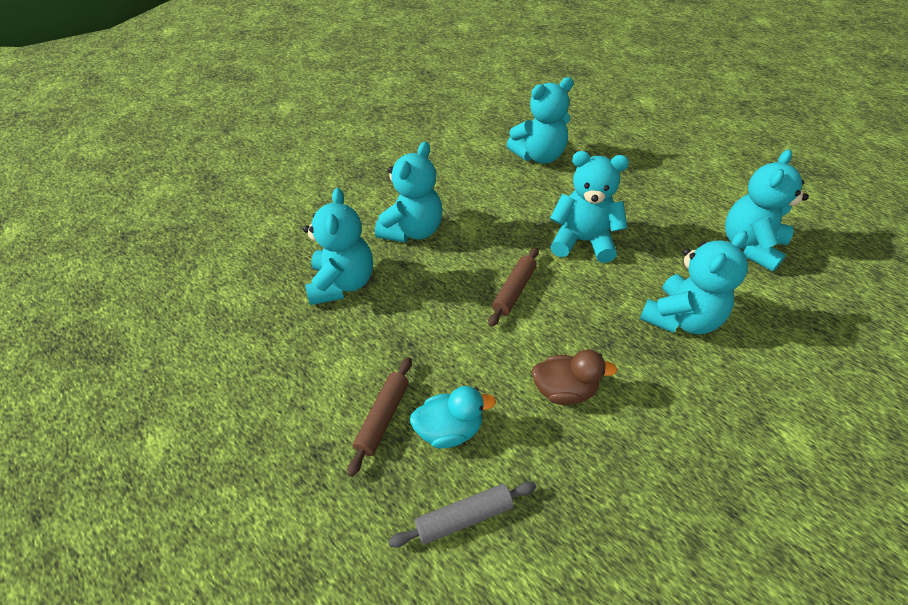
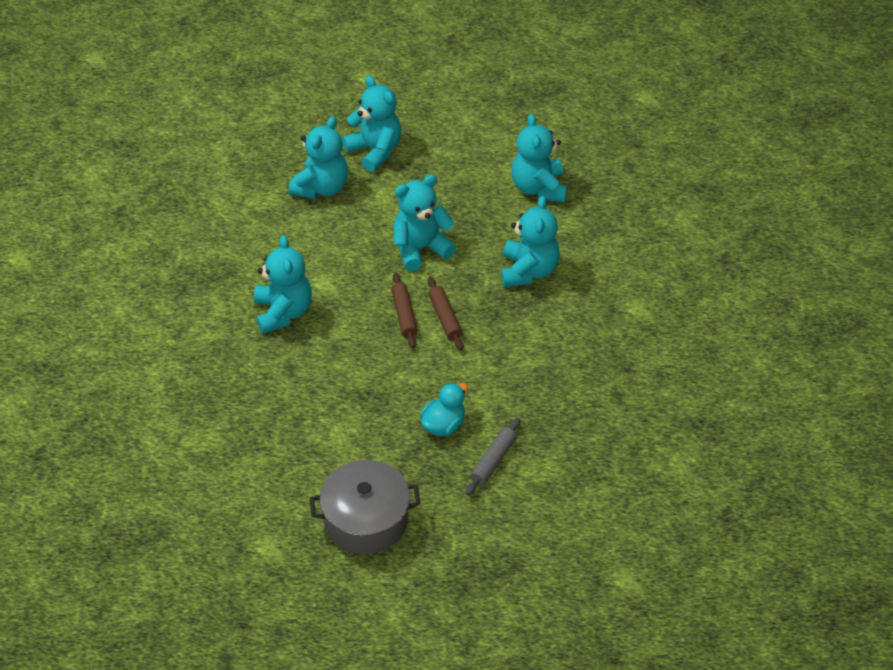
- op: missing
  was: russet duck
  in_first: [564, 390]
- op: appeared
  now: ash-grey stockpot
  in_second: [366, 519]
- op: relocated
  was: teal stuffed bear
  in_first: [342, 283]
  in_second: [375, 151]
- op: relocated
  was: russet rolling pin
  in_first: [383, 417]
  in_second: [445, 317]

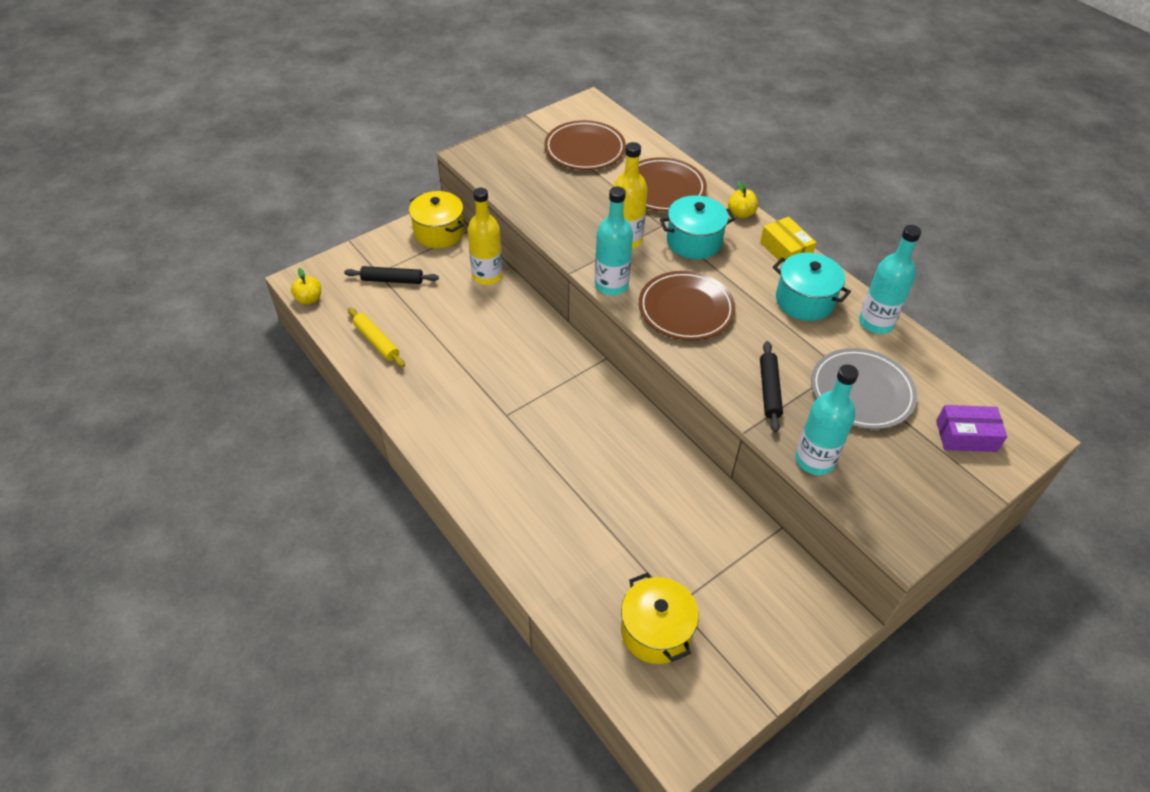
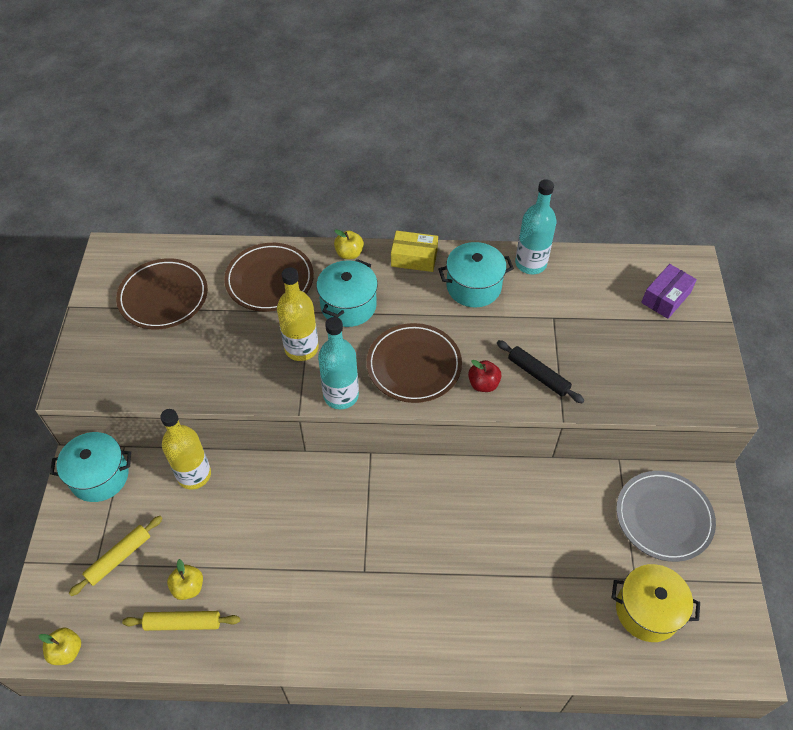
- op: missing
  was: teal bottle
  in_first: [814, 460]
- op: appeared
  now: bright yellow toy apple
  in_second: [188, 587]
- op: appeared
  now: crimson toy apple
  in_second: [483, 384]
- op: relocated
  was: ash-grey dinner plate
  in_first: [861, 392]
  in_second: [663, 517]
- op: colour
  was: ebony rolling pin
  now: bright yellow rolling pin
  in_first: [392, 280]
  in_second: [119, 557]
- op: colour
  was: bright yellow stockpot
  now: teal stockpot
  in_first: [439, 232]
  in_second: [99, 476]

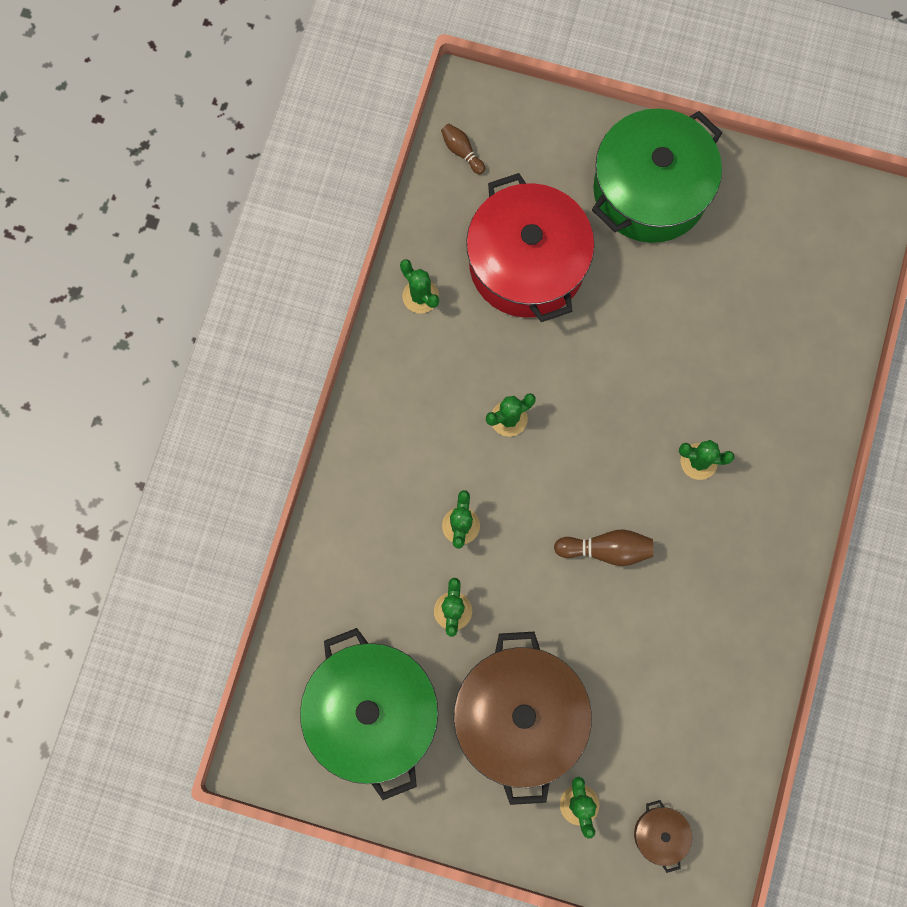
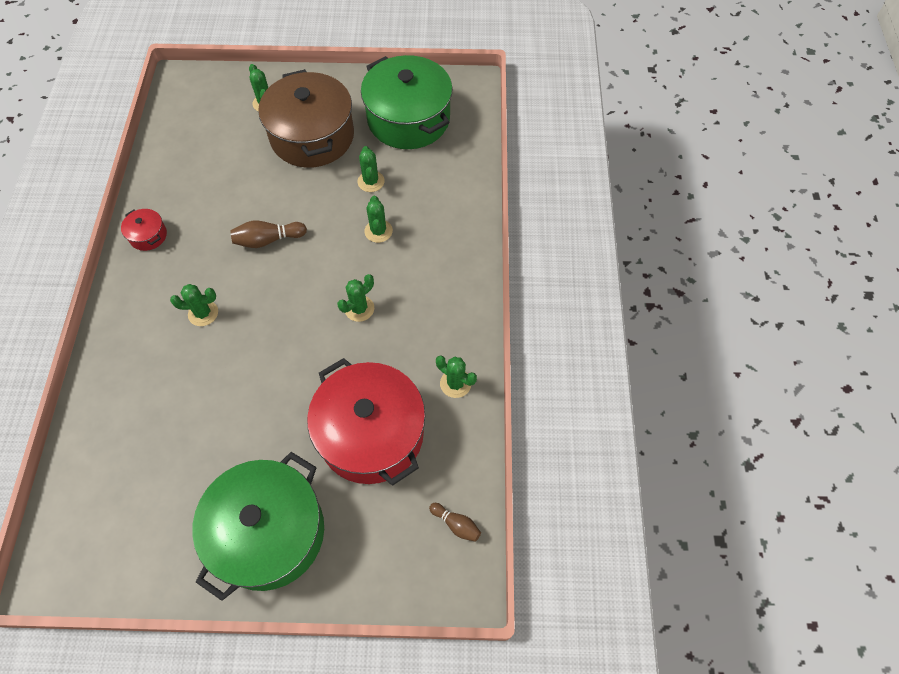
- op: missing
  was: russet stockpot
  in_first: [660, 834]
- op: appeared
  now: crimson stockpot
  in_second: [148, 235]

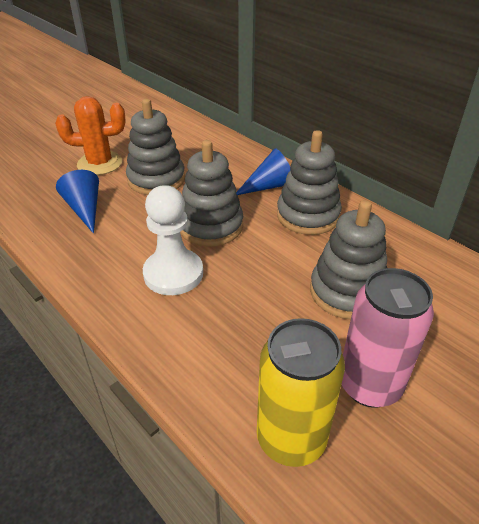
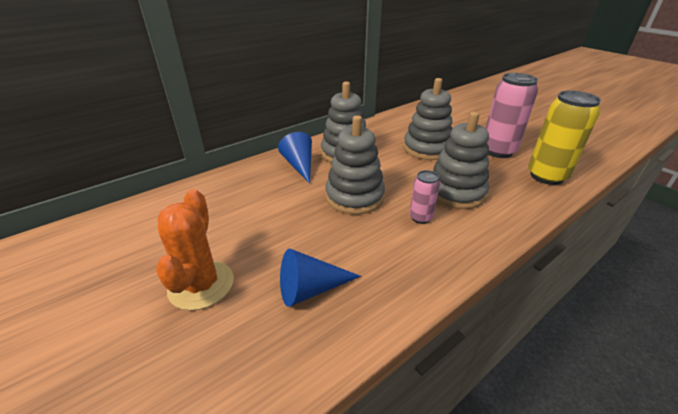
- op: relocated
  was: ash-grey stacking toy
  in_first: [156, 179]
  in_second: [455, 192]
- op: exchanged
  was: snow-white pawn
  now: pink soda can
  in_first: [173, 274]
  in_second: [420, 217]

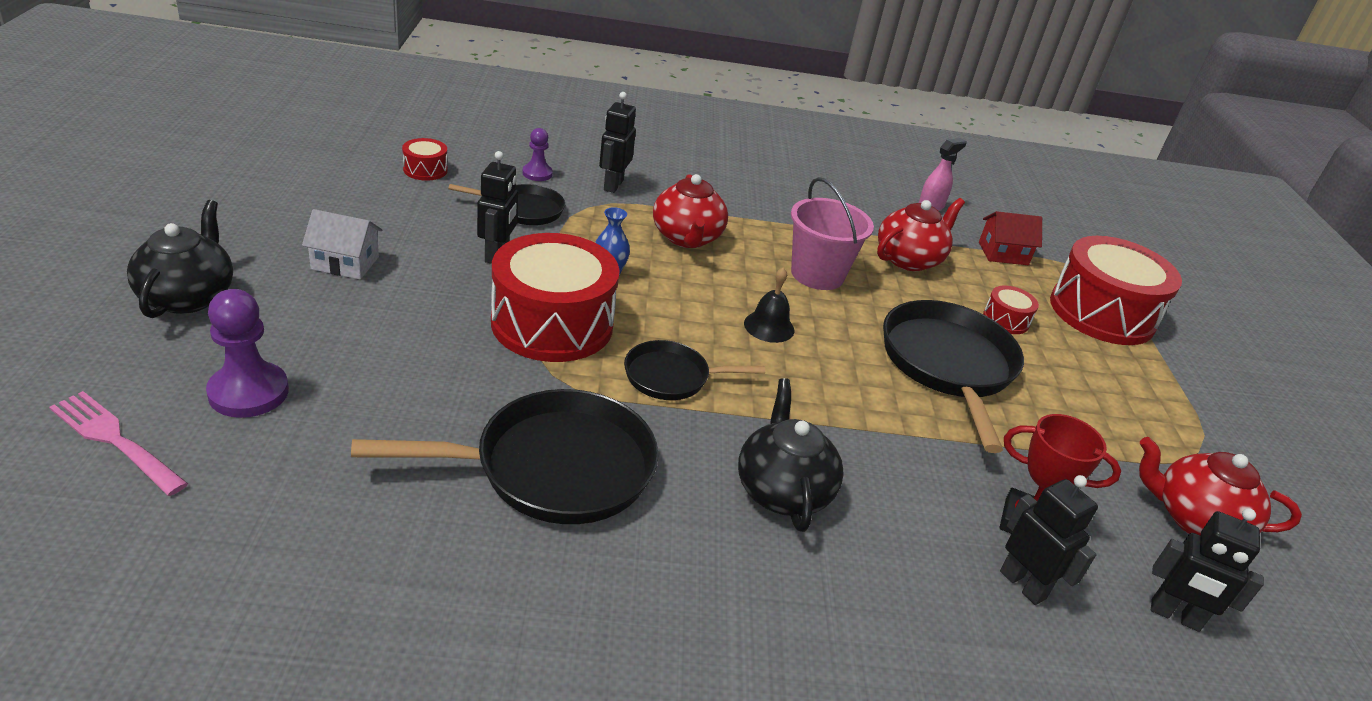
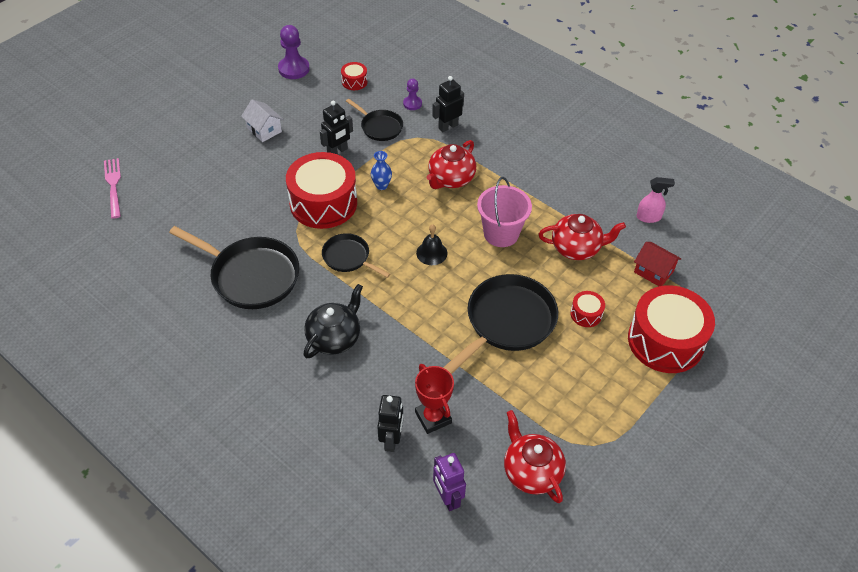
- op: missing
  was: ebony china teapot
  in_first: [188, 297]
- op: relocated
  was: purple pawn
  in_first: [248, 392]
  in_second: [294, 69]
- op: colour
  was: ebony robot figure
  now: purple robot figure
  in_first: [1175, 616]
  in_second: [447, 498]

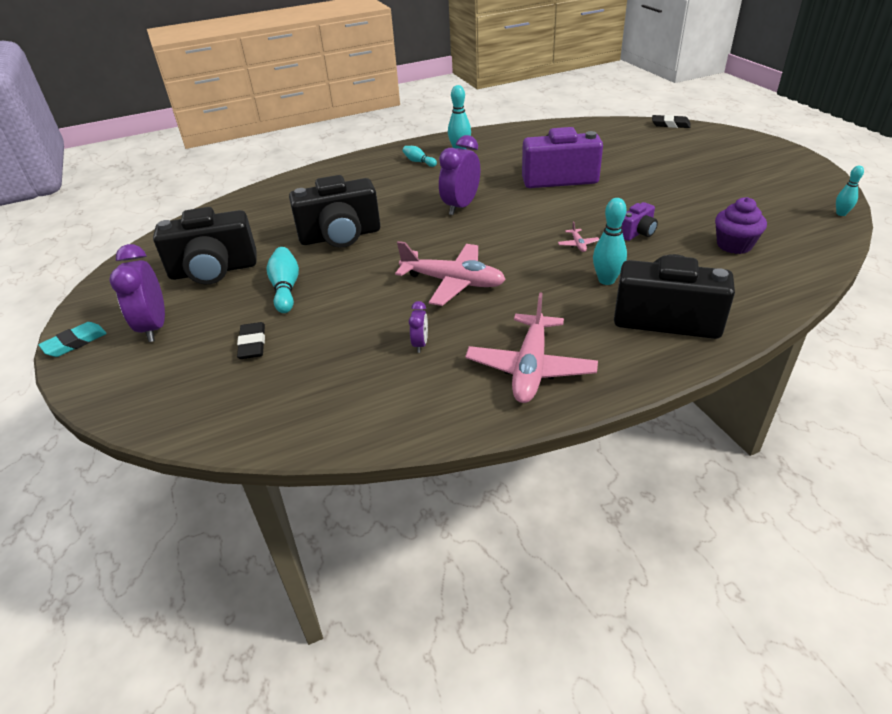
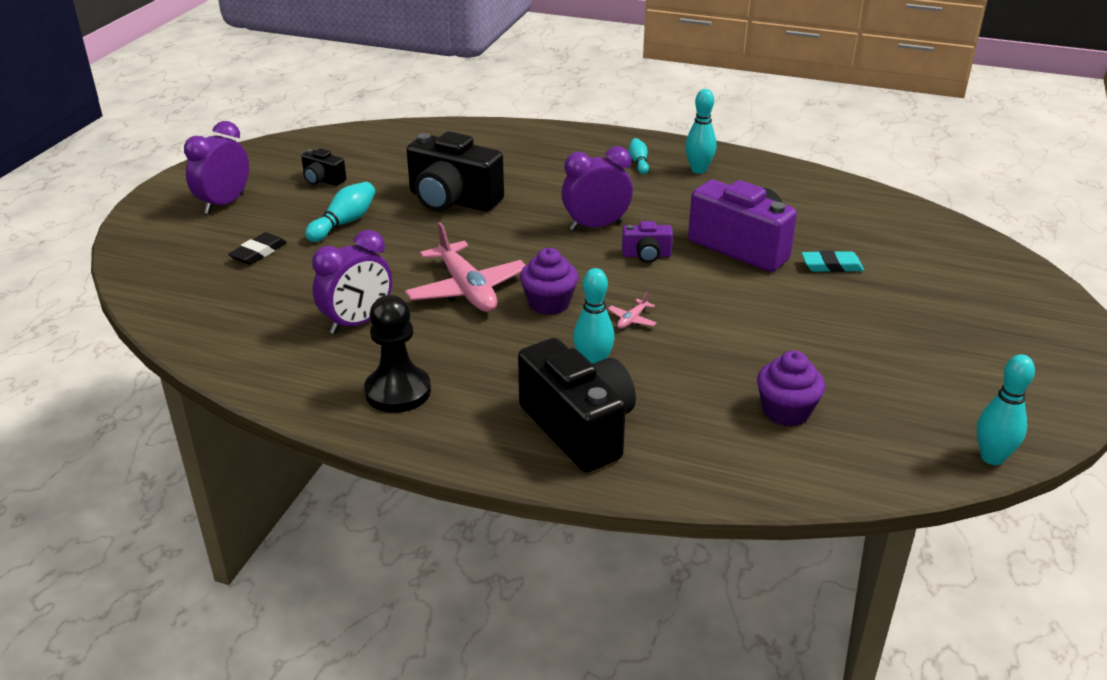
- op: missing
  was: ebony pencil eraser
  in_first: [670, 124]
- op: appeared
  now: purple fairy cake
  in_second: [549, 303]
- op: relocated
  was: teal pencil eraser
  in_first: [75, 342]
  in_second: [831, 266]
- op: relocated
  was: purple camera
  in_first: [637, 233]
  in_second: [646, 255]
- op: exchanged
  was: pink aeroplane
  now: ebony pawn
  in_first: [530, 368]
  in_second: [398, 391]
- op: size
  was: ebony camera
  in_first: [214, 270]
  in_second: [323, 180]
  ratio: 0.48
- op: size
  was: purple clock
  in_first: [420, 344]
  in_second: [358, 322]
  ratio: 2.01
- op: size
  was: teal bowling pin
  in_first: [841, 213]
  in_second: [992, 457]
  ratio: 1.59

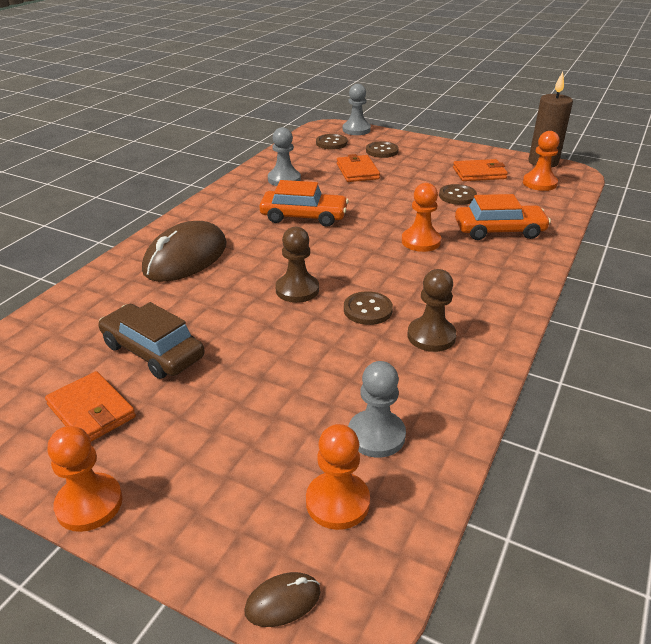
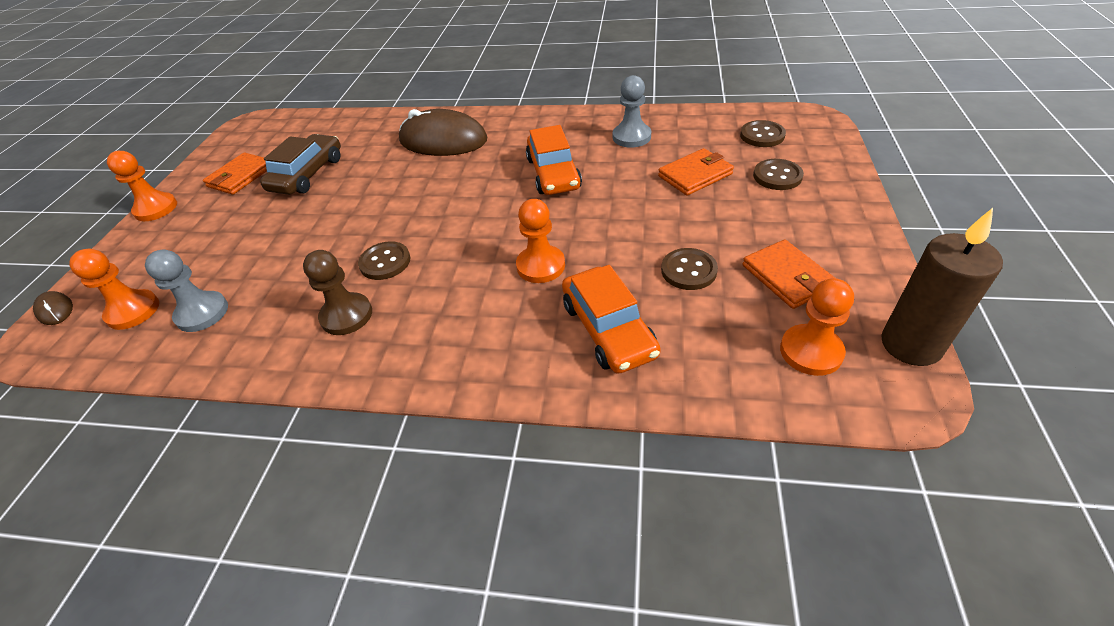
- op: missing
  was: russet pawn
  in_first: [297, 290]
- op: missing
  was: ash-grey pawn
  in_first: [356, 130]

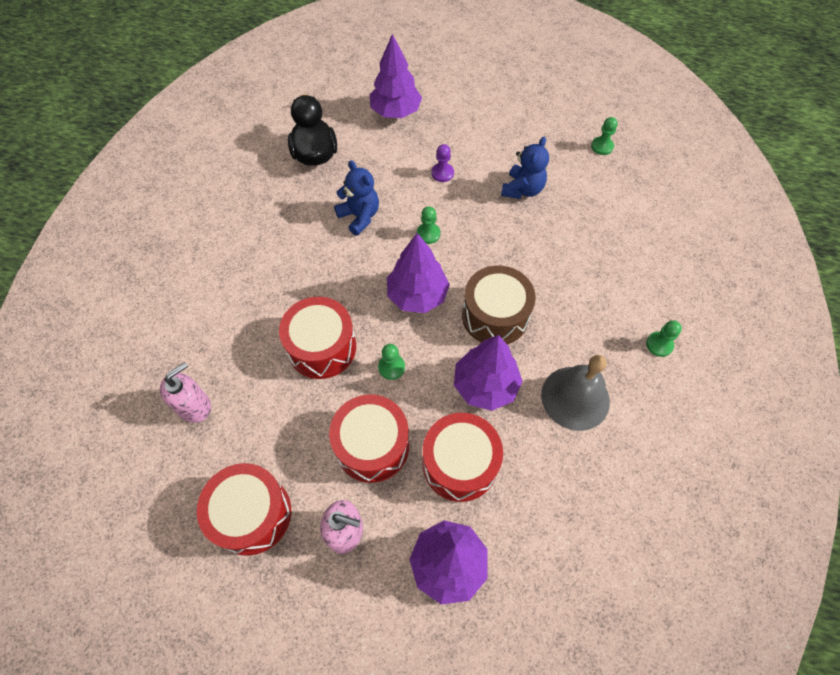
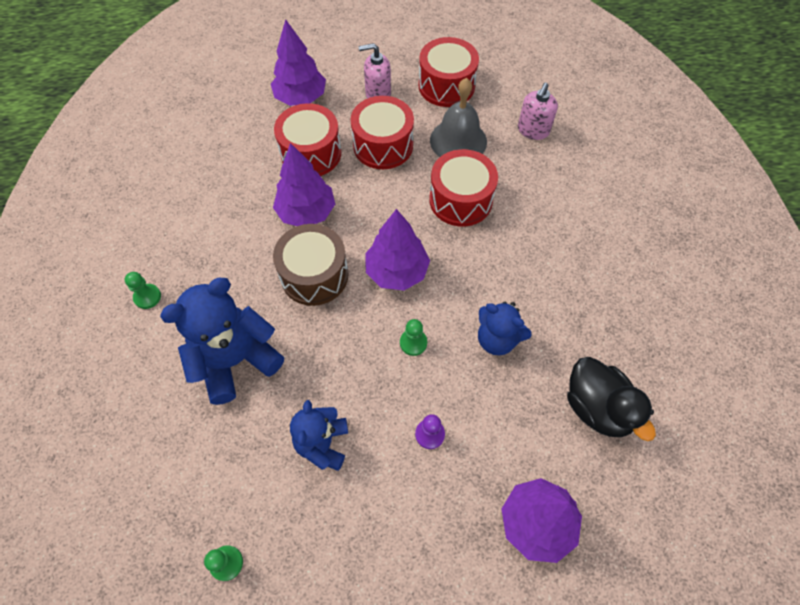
- op: missing
  was: leaf-green pawn
  in_first: [391, 367]
- op: appeared
  now: blue stuffed bear
  in_second: [236, 360]
- op: relocated
  was: ash-grey school bell
  in_first: [575, 398]
  in_second: [458, 141]

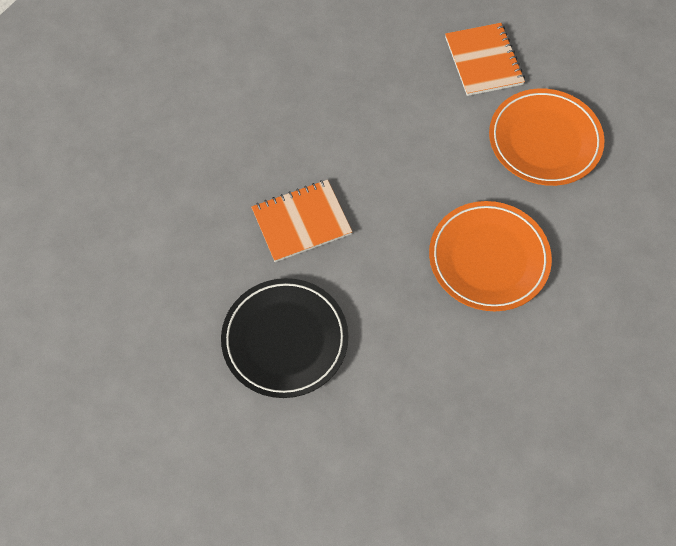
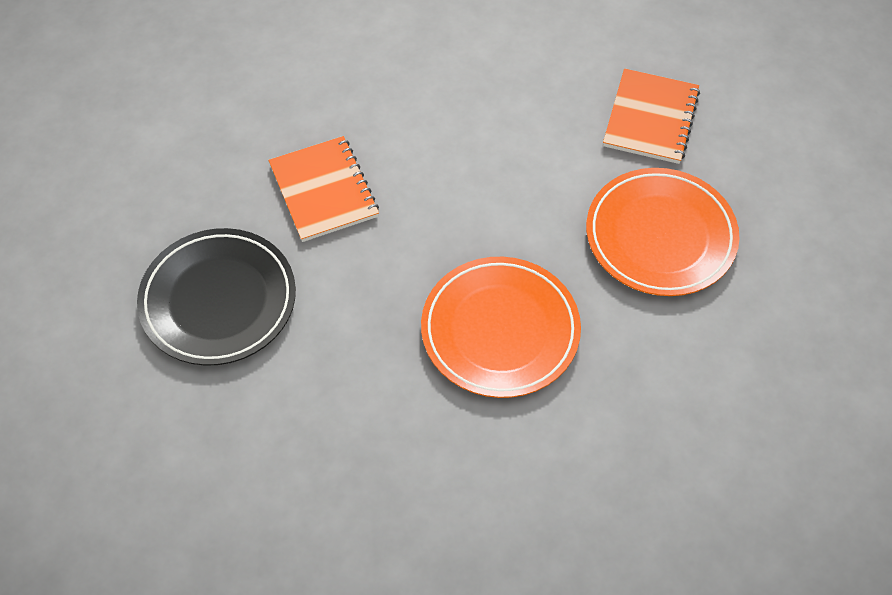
- op: spun
  was: bright orange notebook
  in_first: [301, 222]
  in_second: [324, 190]
  clockwise: 60

